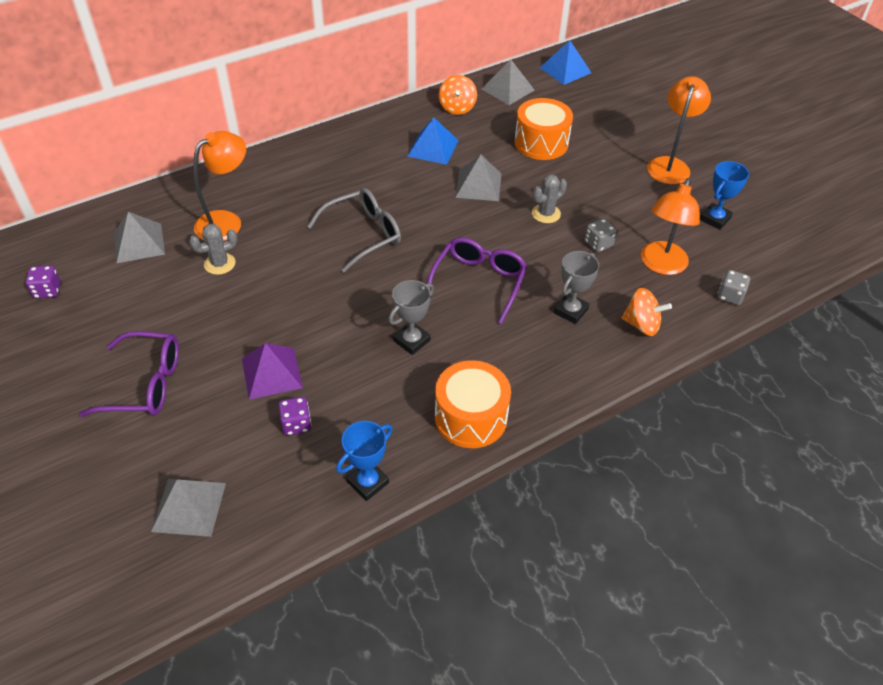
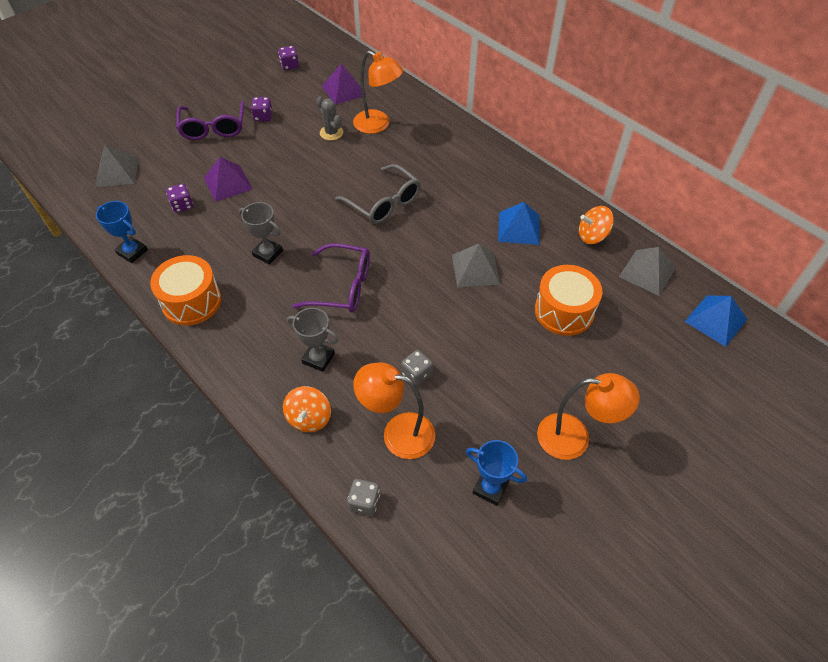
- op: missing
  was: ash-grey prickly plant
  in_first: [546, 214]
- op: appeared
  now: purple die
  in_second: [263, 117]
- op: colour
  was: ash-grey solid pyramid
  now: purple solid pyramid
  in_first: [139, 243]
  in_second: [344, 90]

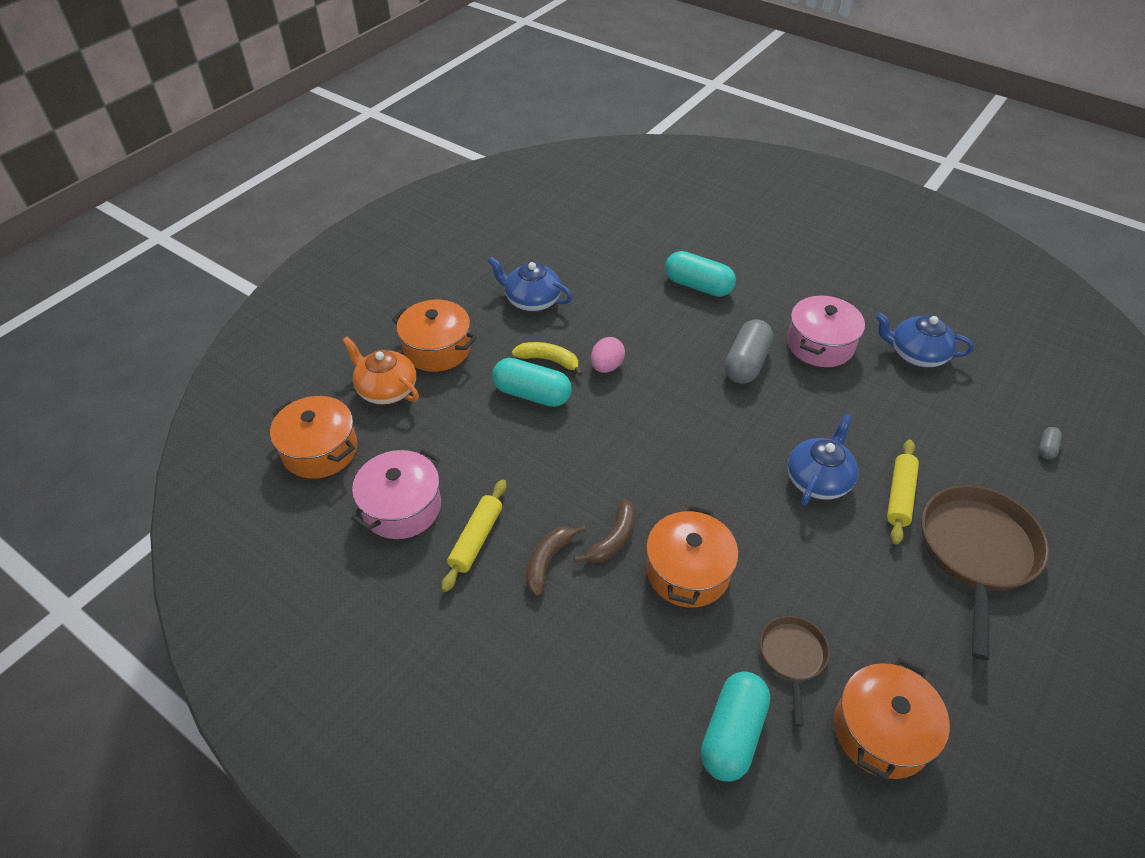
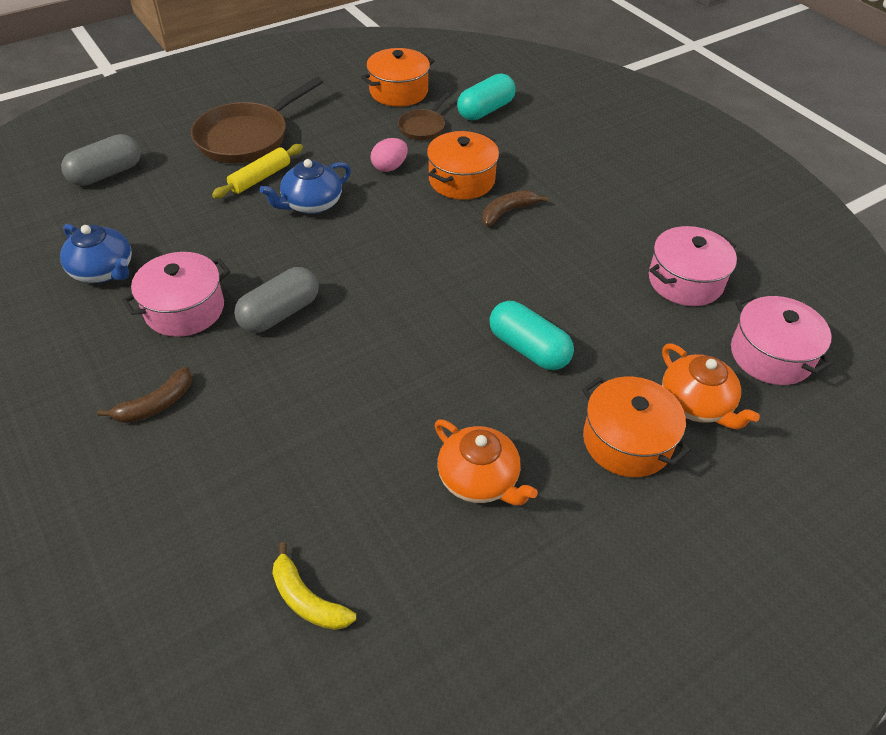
- op: missing
  was: bright yellow rolling pin
  in_first: [476, 539]
- op: missing
  was: teal pill
  in_first: [698, 286]
- op: relocated
  was: bright yellow banana fruit
  in_first: [548, 360]
  in_second: [307, 599]
- op: relocated
  was: russet banana fruit
  in_first: [548, 561]
  in_second: [155, 404]
- op: relocated
  was: pink egg shape
  in_first: [606, 366]
  in_second: [389, 167]
- op: colour
  was: bright orange stockpot
  now: pink stockpot
  in_first: [320, 450]
  in_second: [771, 355]
- op: colour
  was: blue china teapot
  now: bright orange china teapot
  in_first: [531, 300]
  in_second: [479, 479]
- op: size
  was: ash-grey pill
  in_first: [1046, 448]
  in_second: [107, 174]
  ratio: 2.19

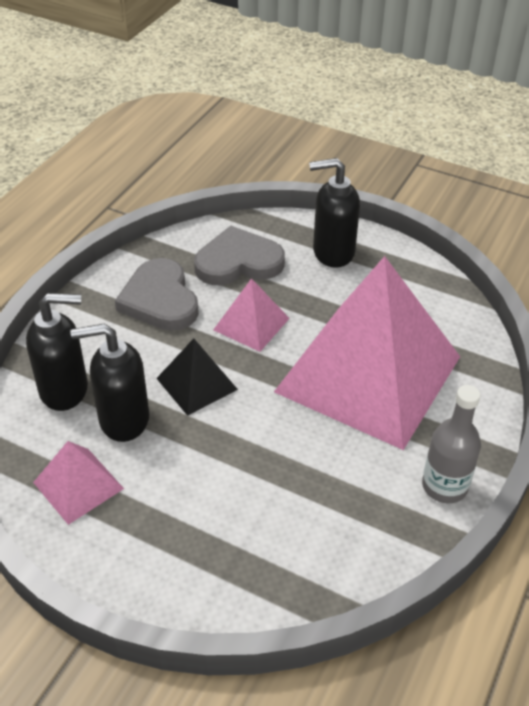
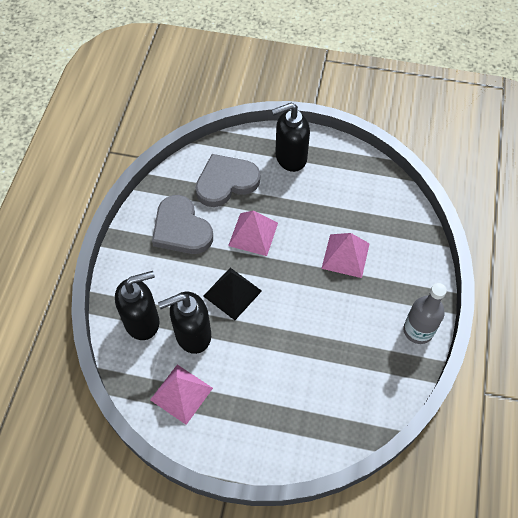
- op: size
  was: pink solid pyramid
  in_first: [369, 373]
  in_second: [345, 255]
  ratio: 0.42

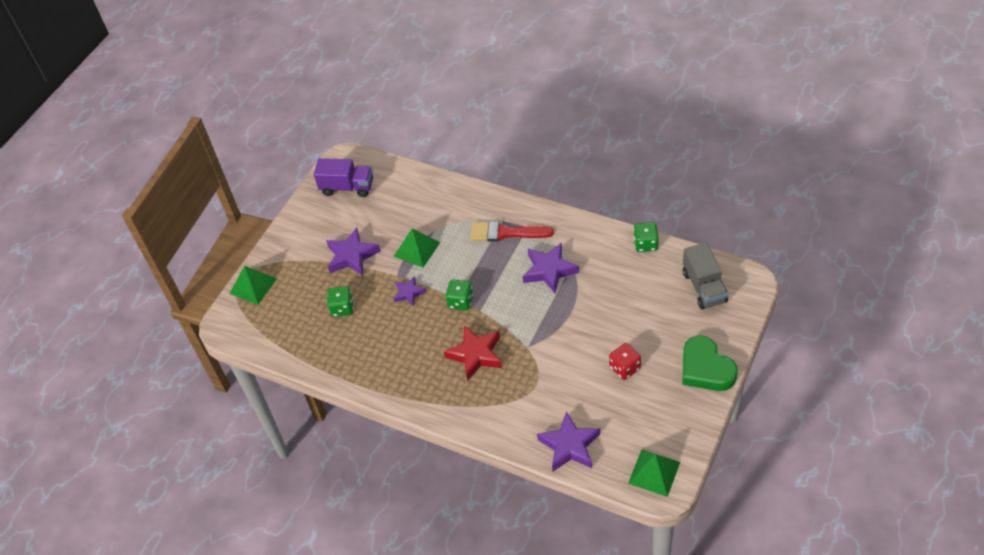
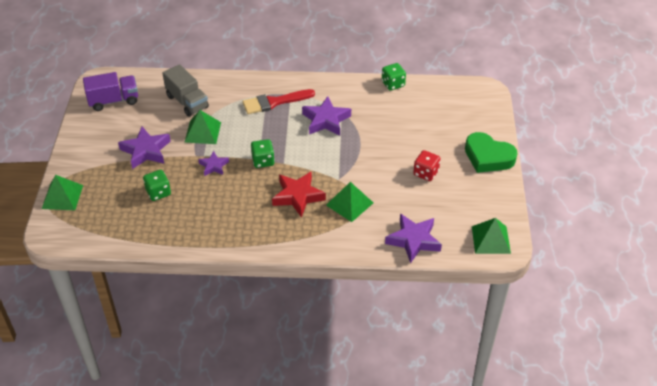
- op: appeared
  now: leaf-green solid pyramid
  in_second: [349, 204]
- op: relocated
  was: ash-grey toy truck
  in_first: [704, 287]
  in_second: [187, 102]

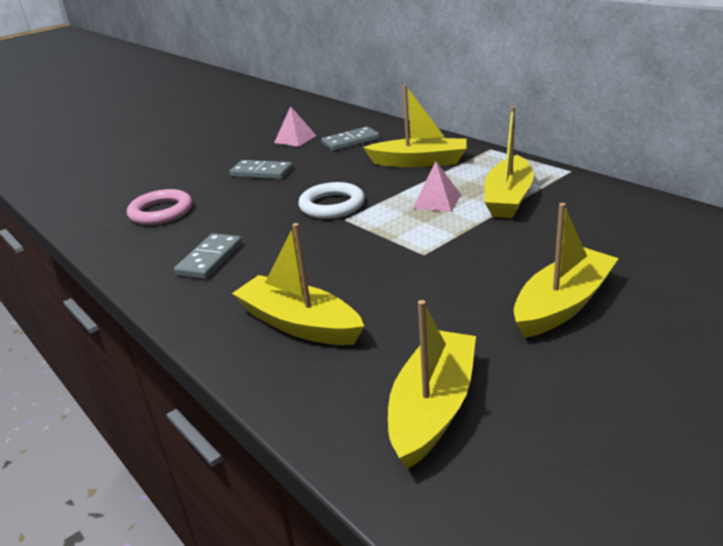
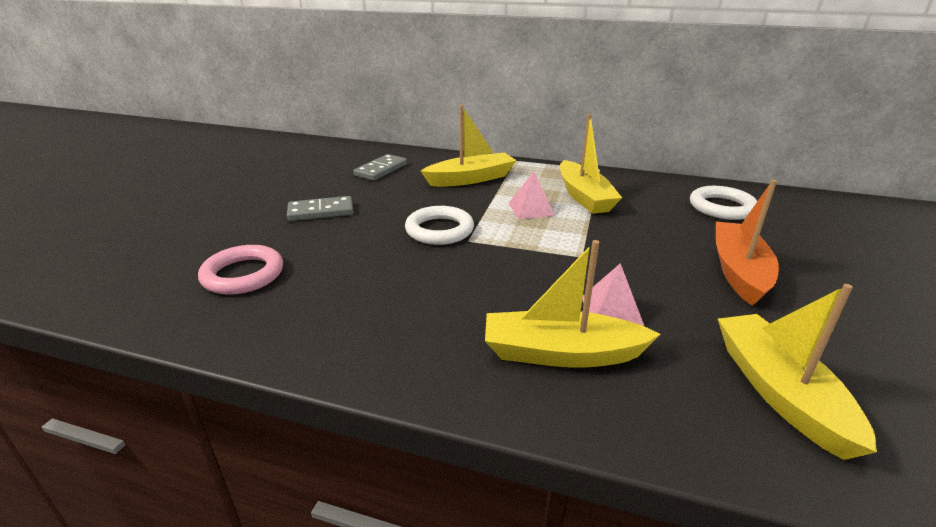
- op: missing
  was: ash-grey domino
  in_first: [210, 259]
- op: appeared
  now: snow-white hoop
  in_second: [721, 207]
- op: relocated
  was: pink solid pyramid
  in_first: [295, 139]
  in_second: [611, 311]
- op: colour
  was: bright yellow boat
  now: bright orange boat
  in_first: [562, 304]
  in_second: [738, 271]

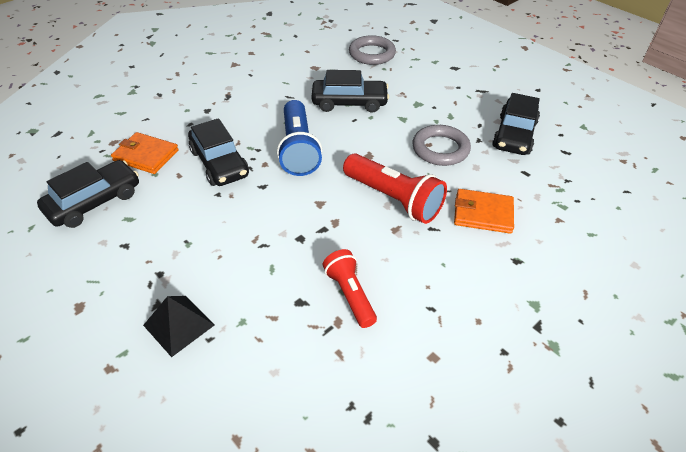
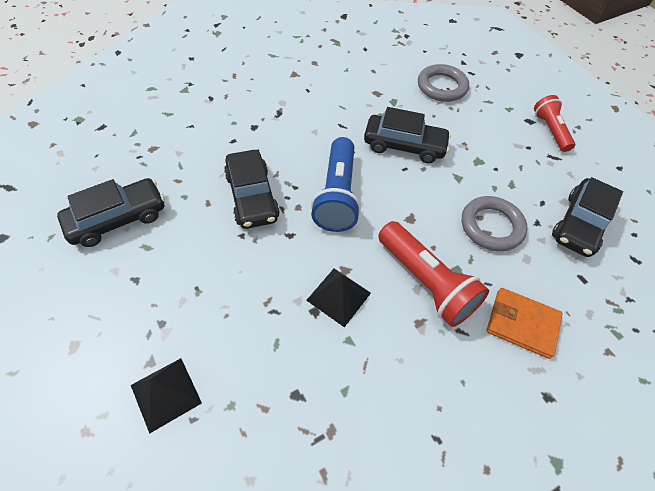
- op: missing
  was: bright orange wallet
  in_first: [146, 155]
- op: appeared
  now: ebony solid pyramid
  in_second: [338, 296]
- op: relocated
  was: crimson torch
  in_first: [350, 294]
  in_second: [550, 130]

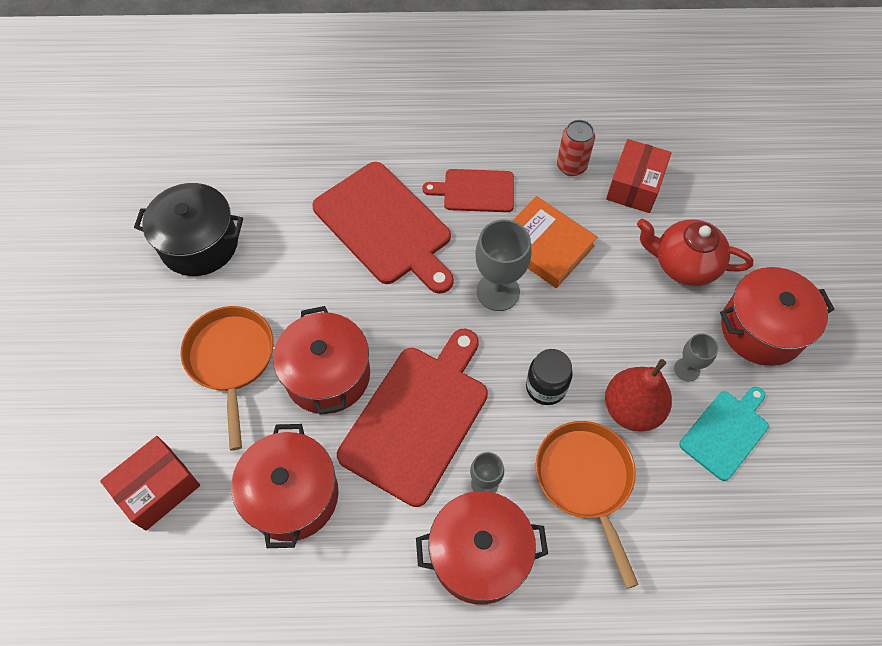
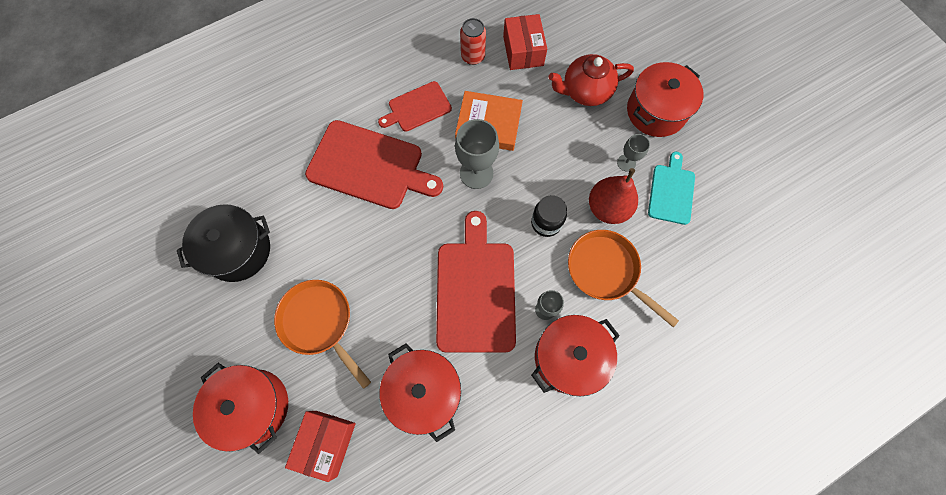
- op: relocated
  was: crimson stockpot
  in_first: [327, 375]
  in_second: [253, 406]

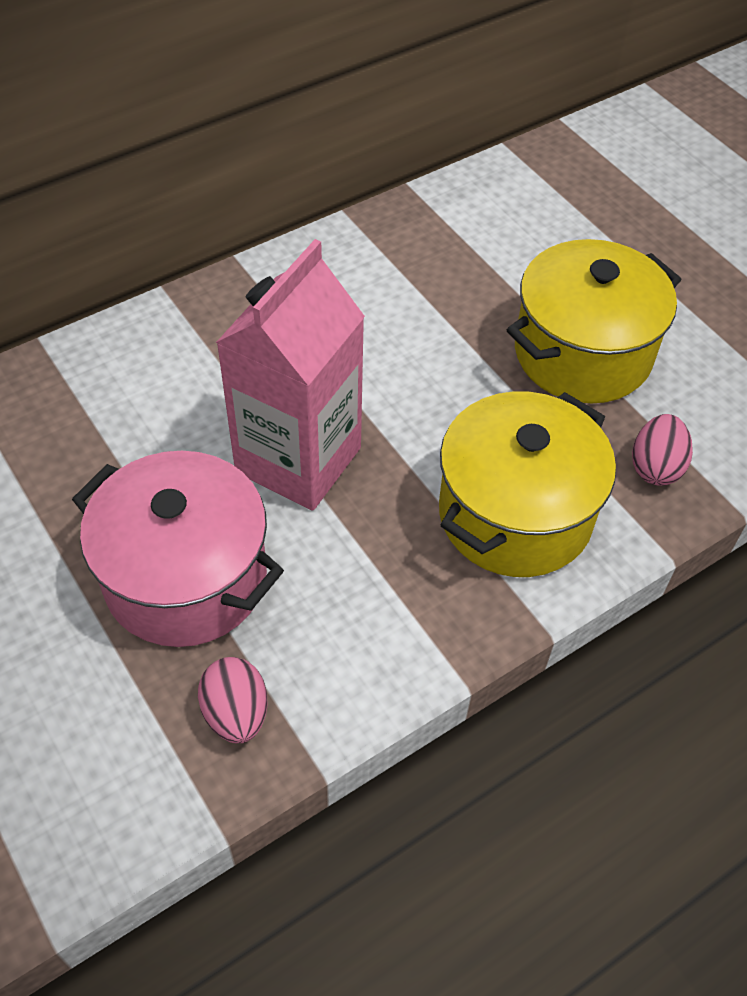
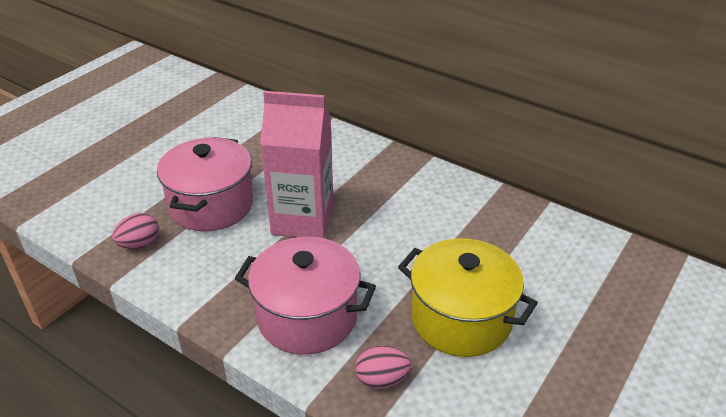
- op: colour
  was: bright yellow stockpot
  now: pink stockpot
  in_first: [515, 514]
  in_second: [307, 317]

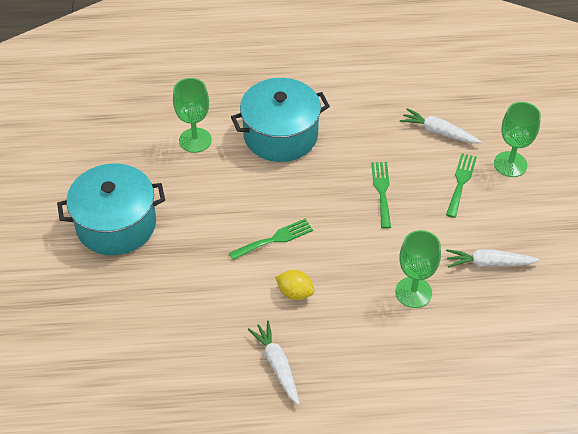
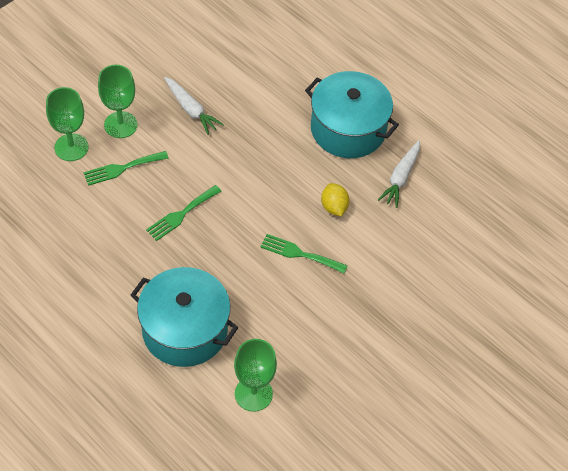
- op: missing
  was: snow-white toy carrot
  in_first: [438, 132]
- op: relocated
  was: teal stockpot
  in_first: [116, 224]
  in_second: [348, 129]
- op: relocated
  was: leaf-green goblet
  in_first: [413, 292]
  in_second: [120, 125]

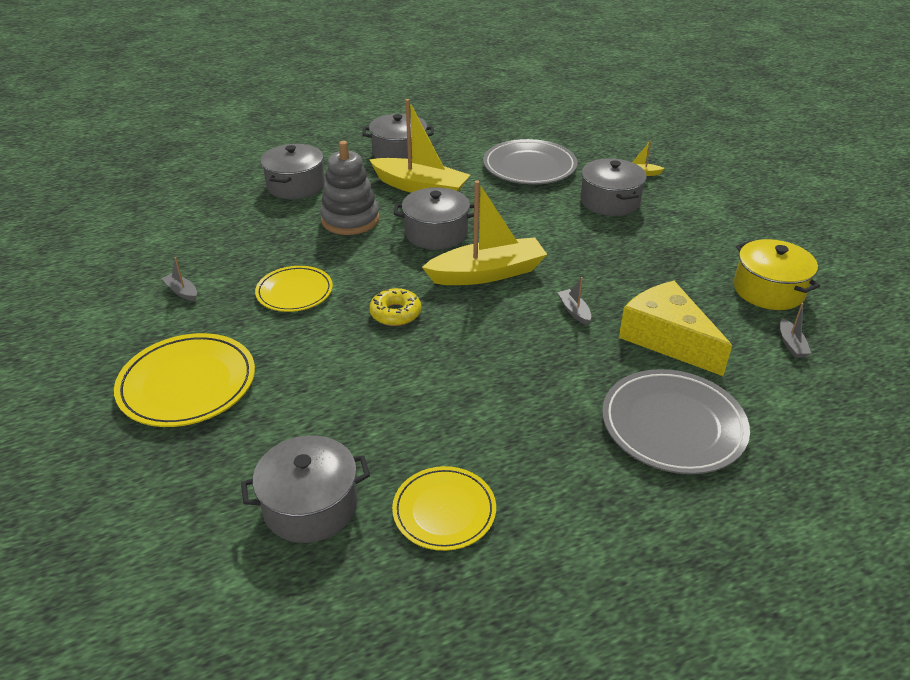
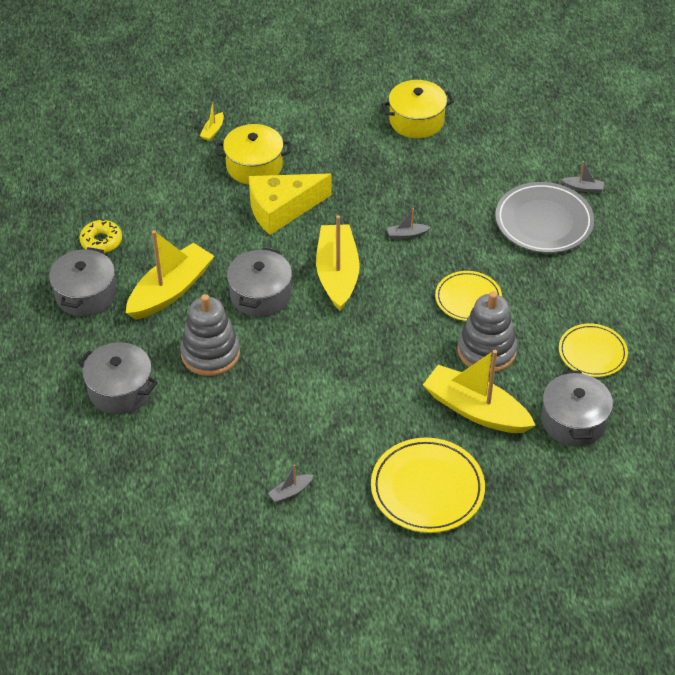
- op: missing
  was: ash-grey dinner plate
  in_first: [529, 167]
- op: appeared
  now: bright yellow boat
  in_second: [475, 410]
- op: appeared
  now: ash-grey stacking toy
  in_second: [486, 350]
- op: relocated
  was: bright yellow dinner plate
  in_first: [294, 292]
  in_second: [468, 298]
- op: relocated
  was: bright yellow doughnut
  in_first: [395, 313]
  in_second: [101, 241]
- op: relocated
  was: bright yellow cheese
  in_first: [667, 339]
  in_second: [282, 209]
- op: relocated
  was: ash-grey boat
  in_first: [791, 344]
  in_second: [583, 188]
- op: colour
  was: ash-grey stockpot
  now: bright yellow stockpot
  in_first: [610, 201]
  in_second: [254, 166]

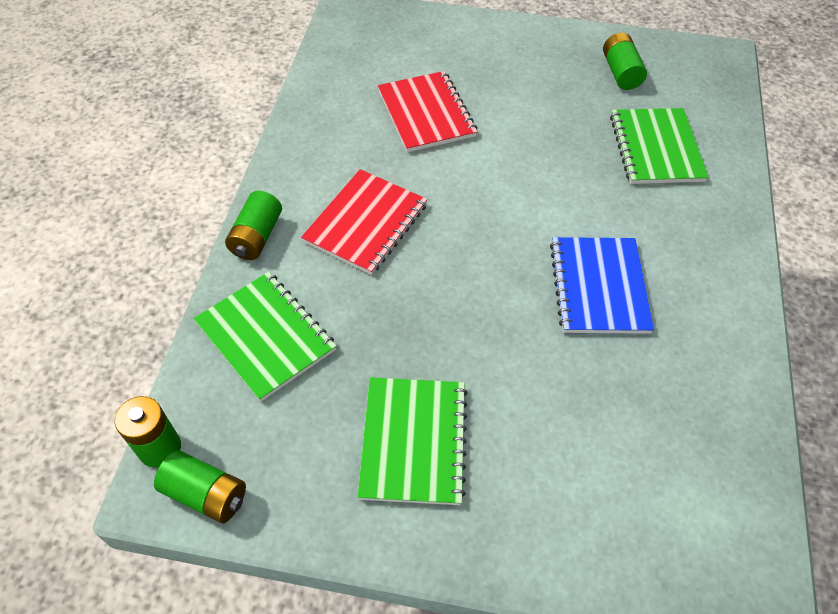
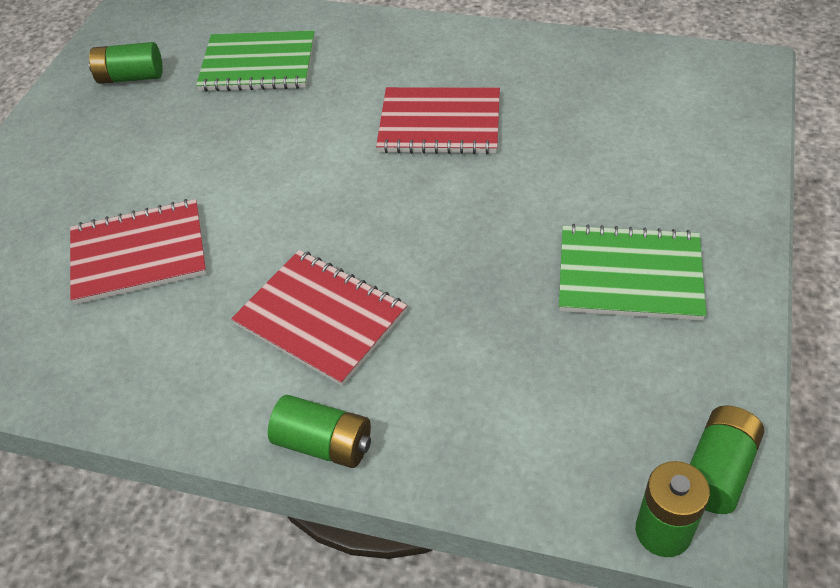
- op: missing
  was: leaf-green notebook
  in_first: [265, 336]
- op: colour
  was: blue notebook
  now: crimson notebook
  in_first: [599, 287]
  in_second: [439, 123]

